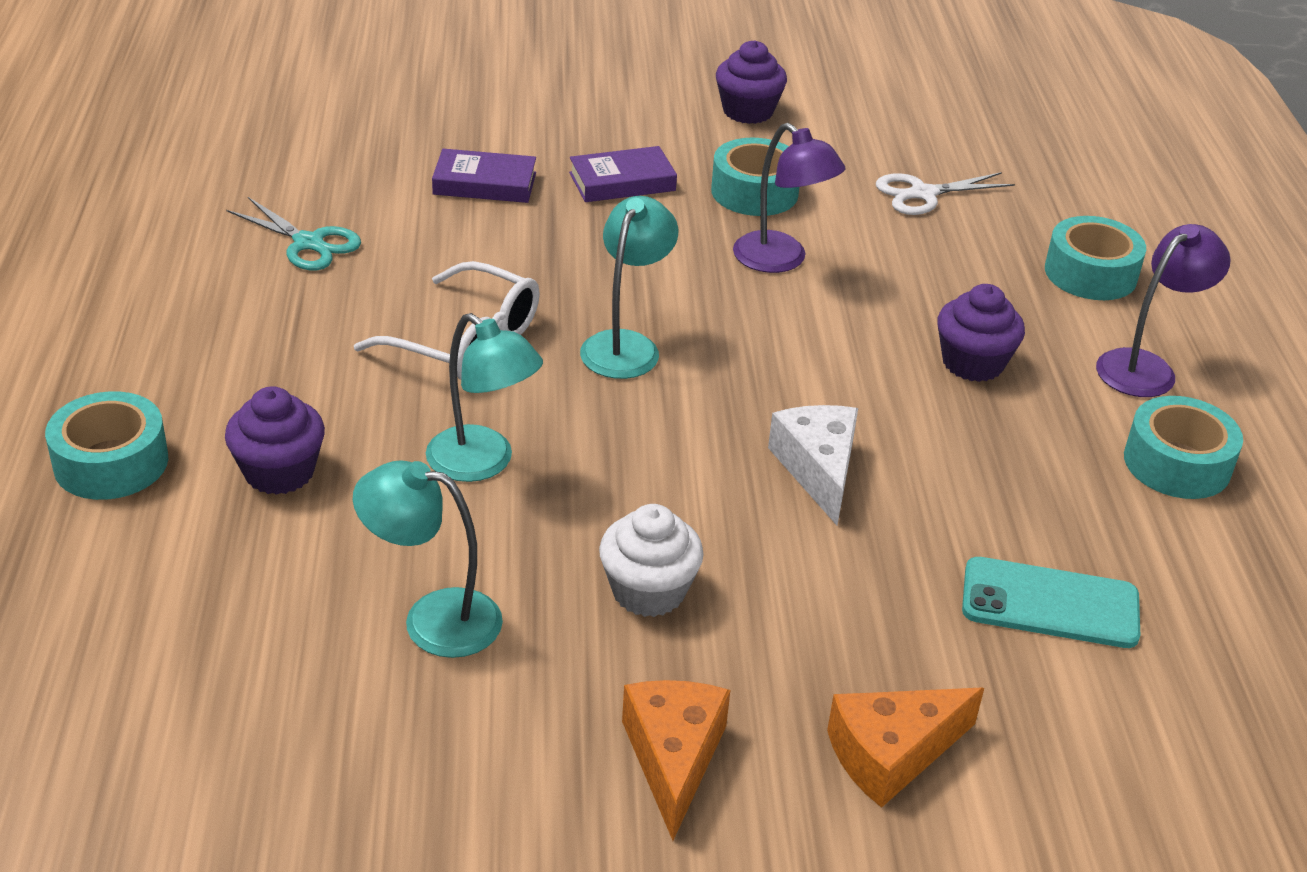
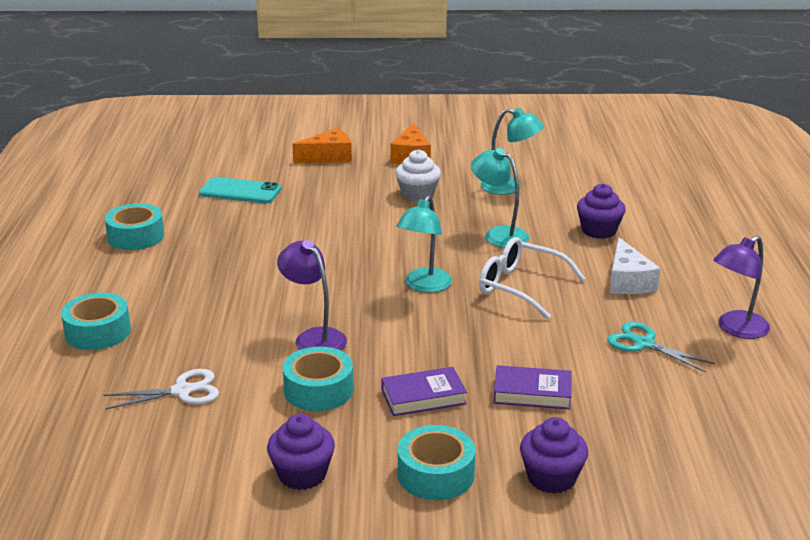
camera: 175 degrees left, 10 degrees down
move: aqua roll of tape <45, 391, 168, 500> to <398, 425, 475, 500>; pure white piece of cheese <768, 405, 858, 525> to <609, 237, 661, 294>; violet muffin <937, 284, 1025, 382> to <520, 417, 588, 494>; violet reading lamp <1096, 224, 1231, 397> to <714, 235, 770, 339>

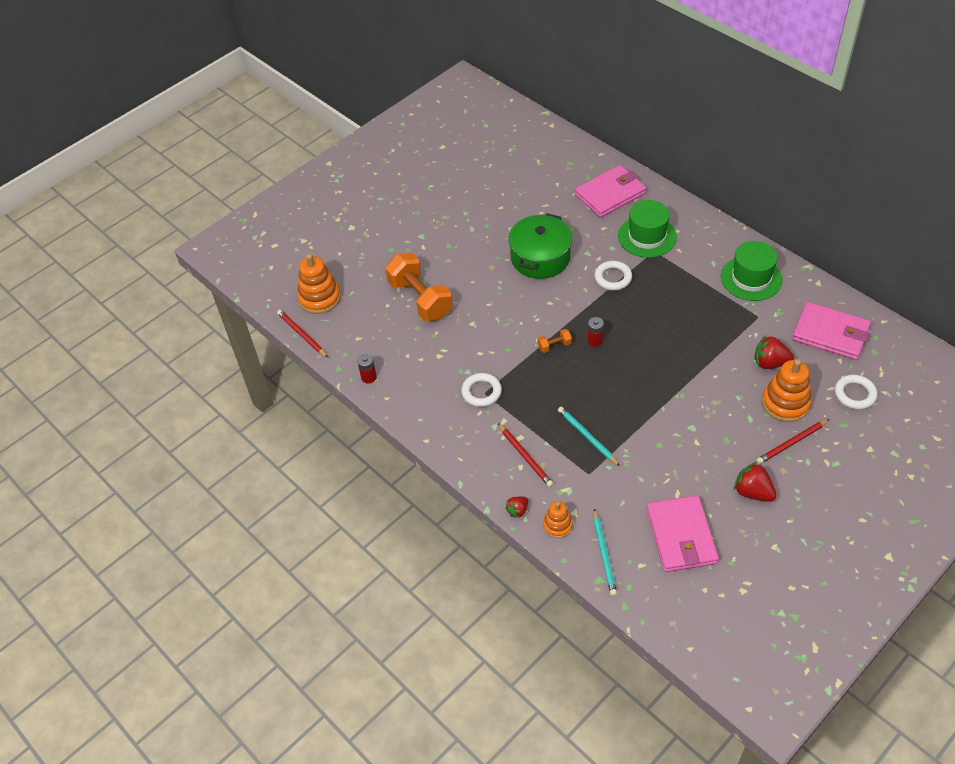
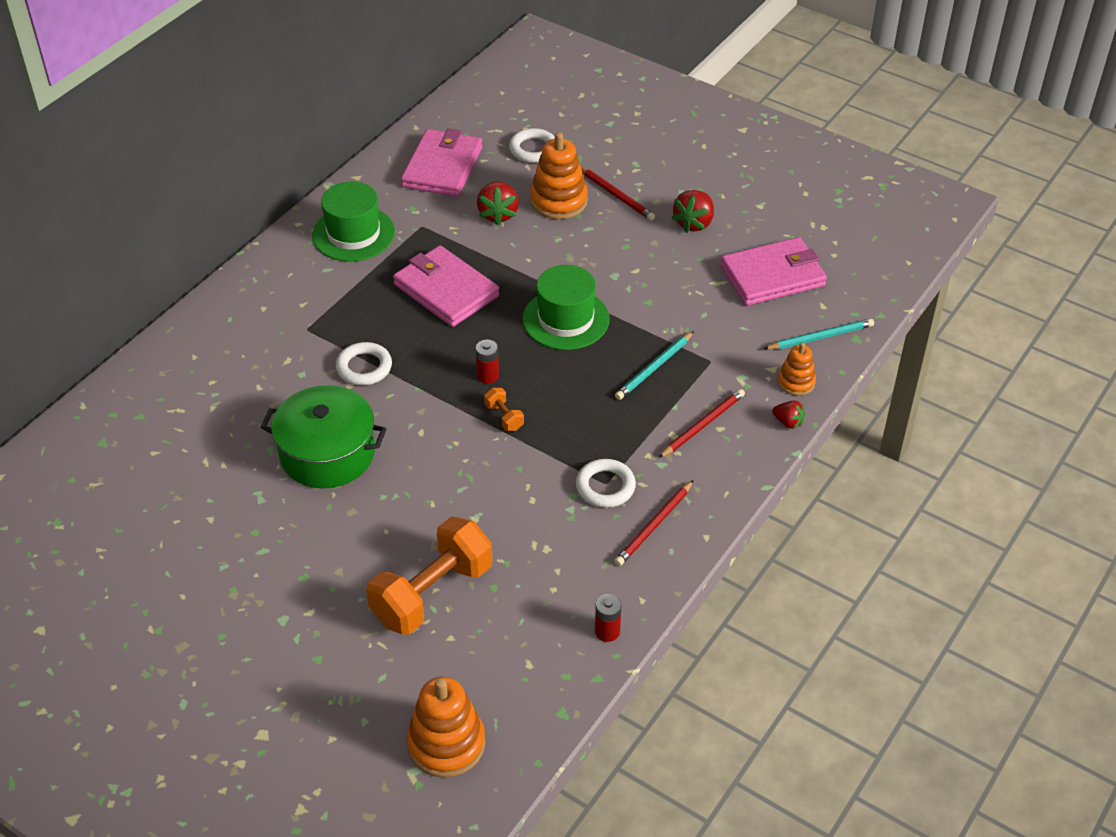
camera: 105 degrees left, 5 degrees down
move: red pencil <277, 310, 328, 358> to <614, 480, 694, 566>; rose-pink wallet <575, 165, 646, 218> to <393, 245, 500, 327>; leaf-green tall hat <618, 200, 677, 258> to <522, 265, 610, 350>

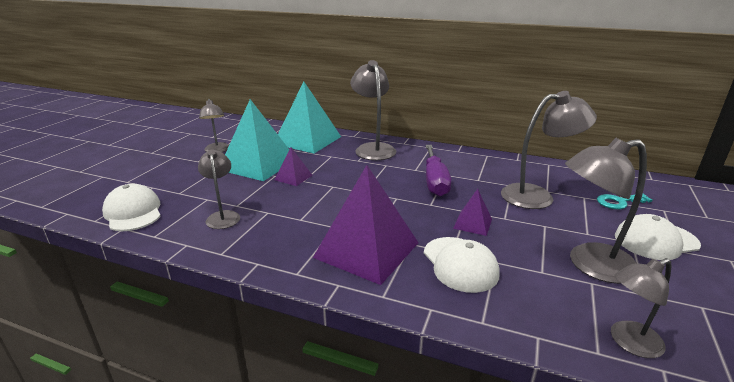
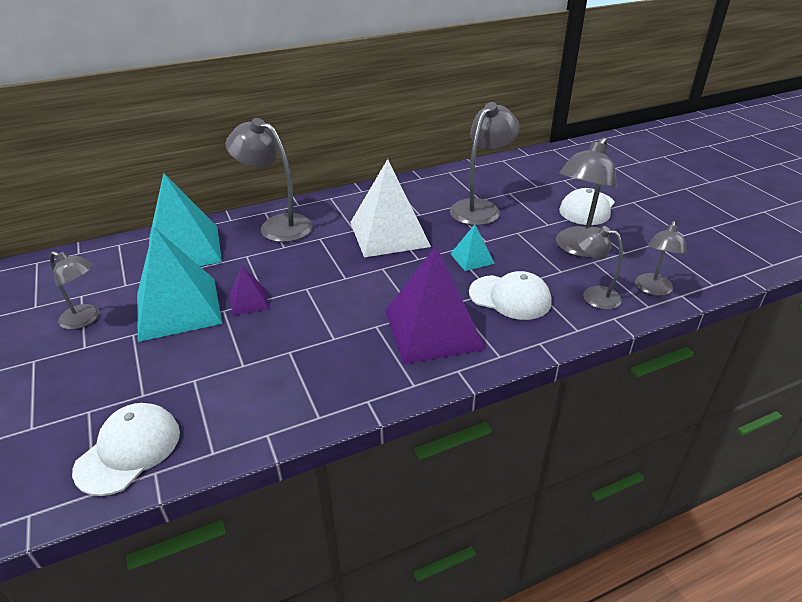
camera: 45 degrees left, 10 degrees up
delete: aqua latchkey <597, 194, 653, 209>
move: grey reading lamp <198, 149, 240, 229> to <576, 226, 623, 310>
replace: violet hand screwdriver <426, 145, 451, 197> to pure white solid pyramid <350, 159, 431, 257>
recolor: violet solid pyramid <453, 189, 492, 236> to aqua solid pyramid <450, 224, 495, 271>
rotate: pure white baseball cap <102, 184, 161, 231> = <72, 403, 180, 496> 105 degrees clockwise

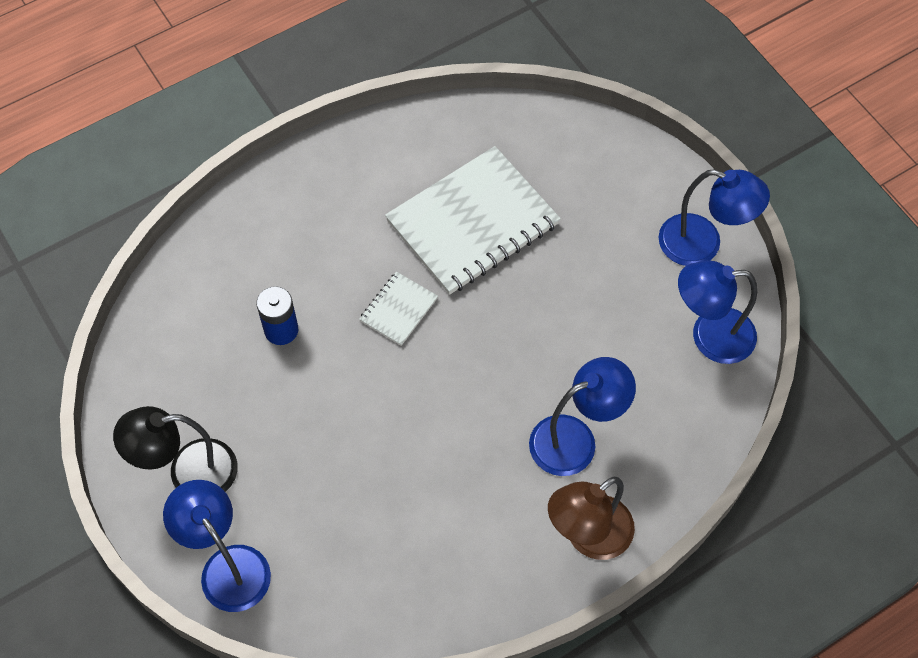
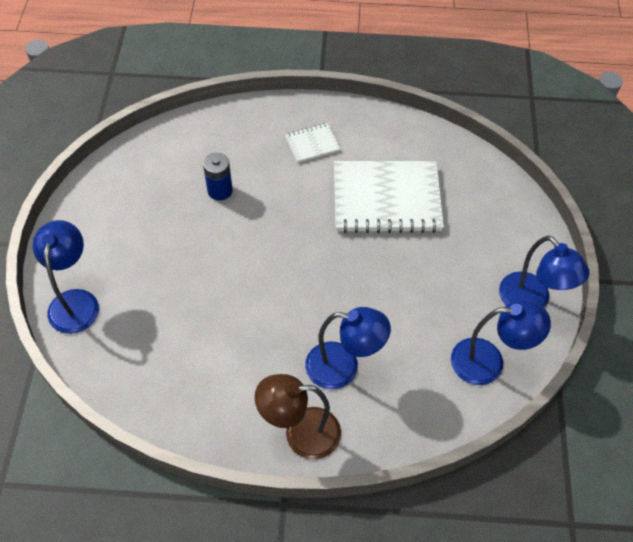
camera: 35 degrees right, 5 degrees down
delete: black reading lamp <113, 406, 238, 492>
move: pure white exercise book <359, 271, 438, 346> to <285, 123, 341, 163>
rotate: royal blue reading lamp <678, 261, 757, 364> = <451, 300, 551, 385> 150 degrees clockwise

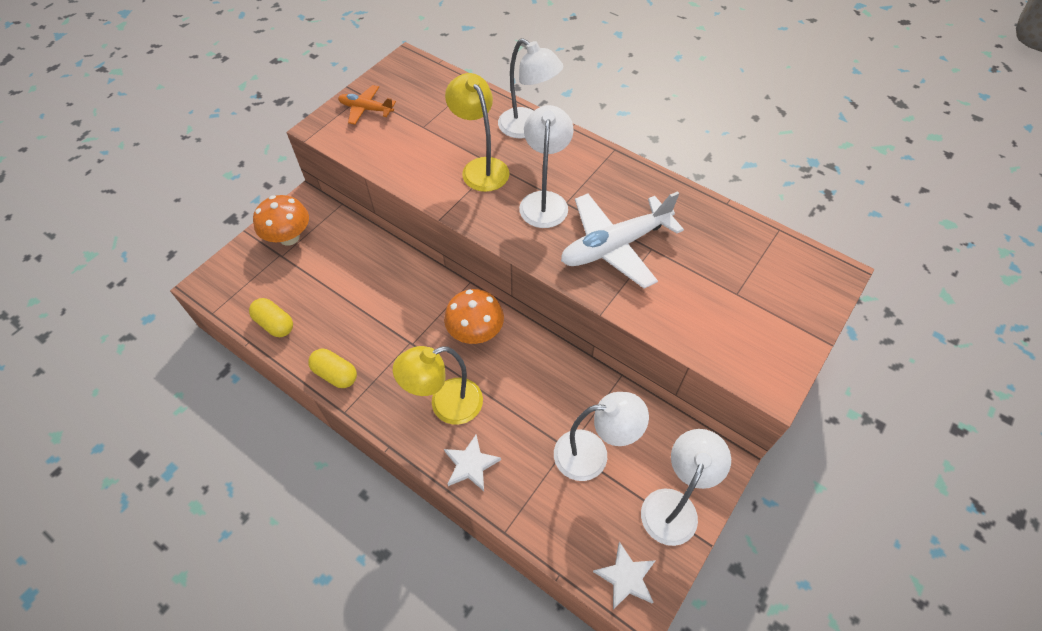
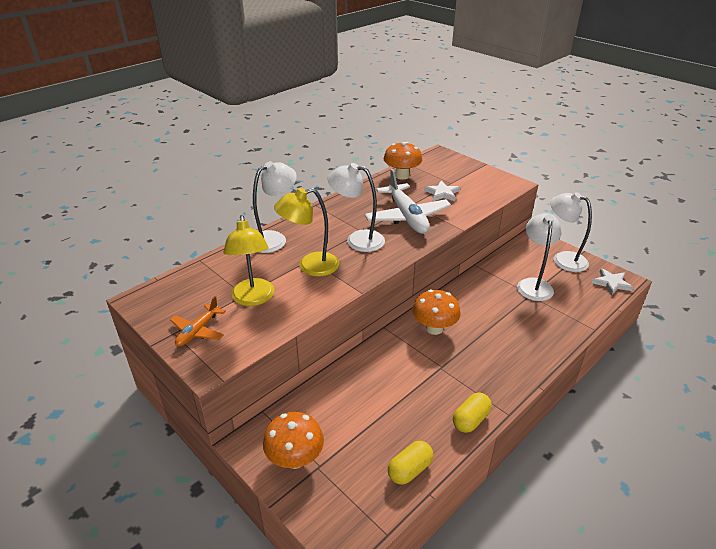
camera: 80 degrees left, 20 degrees down
insert: orange-coloured toadstool <384, 142, 422, 180>
move: bright yellow reading lamp <393, 346, 483, 424> to <224, 215, 274, 306>; pure white five-pointed star <444, 434, 501, 491> to <424, 181, 460, 202>

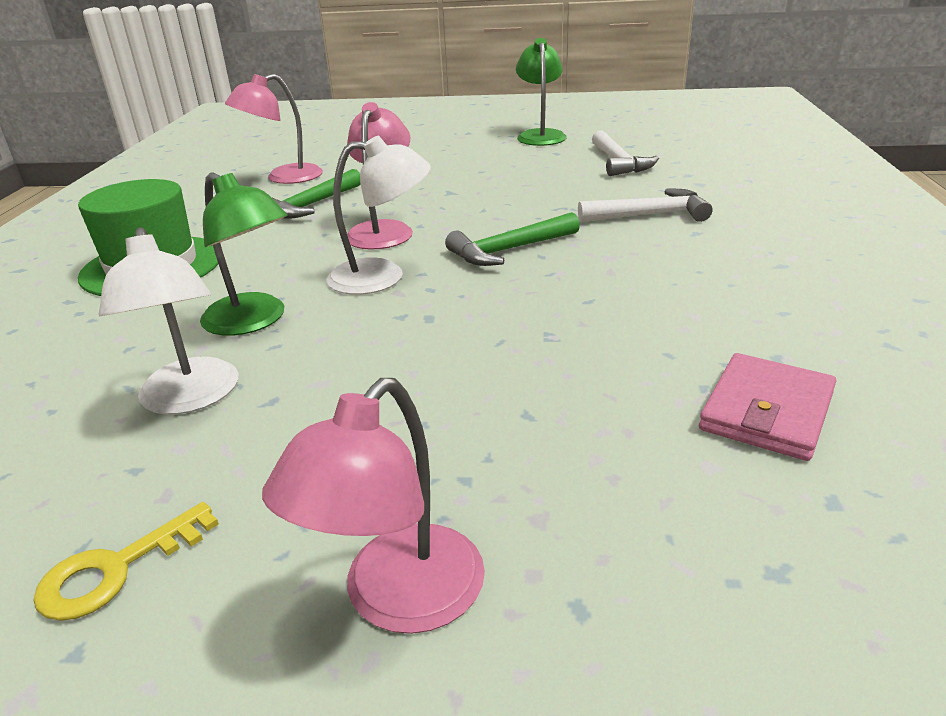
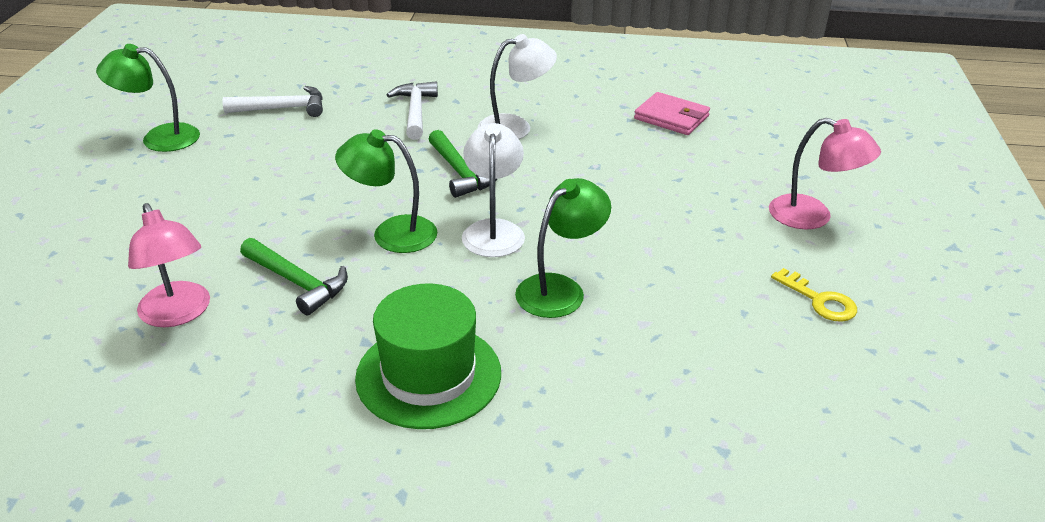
camera: 90 degrees left, 5 degrees up
move: pure white reading lamp <99, 227, 239, 415> to <478, 34, 557, 139>
recolor: rose-pink reading lamp <347, 102, 413, 250> to leaf-green reading lamp <335, 129, 437, 253>

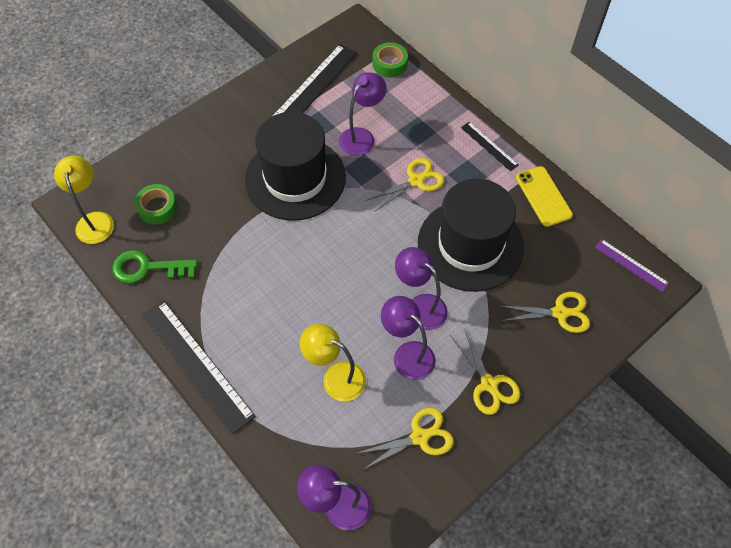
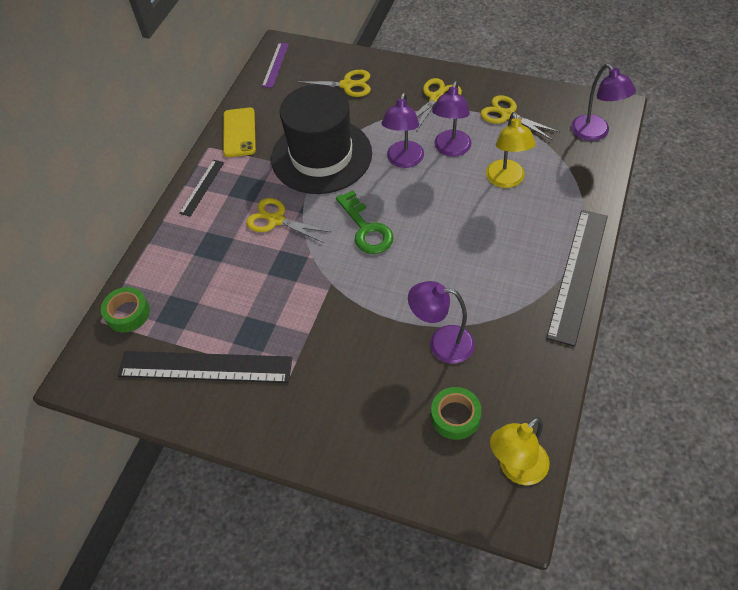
camera: 115 degrees left, 5 degrees down
delete: black tall hat <245, 112, 346, 221>
move: leaf-green latchkey <112, 250, 198, 283> to <336, 190, 394, 254>; violet reading lamp <339, 73, 386, 156> to <408, 281, 475, 364>
rotate: bright yellow scissors <500, 292, 590, 333> = <297, 70, 371, 97> 120 degrees clockwise; bright yellow mobile phone <516, 166, 573, 227> = <223, 108, 256, 157> 45 degrees counterclockwise

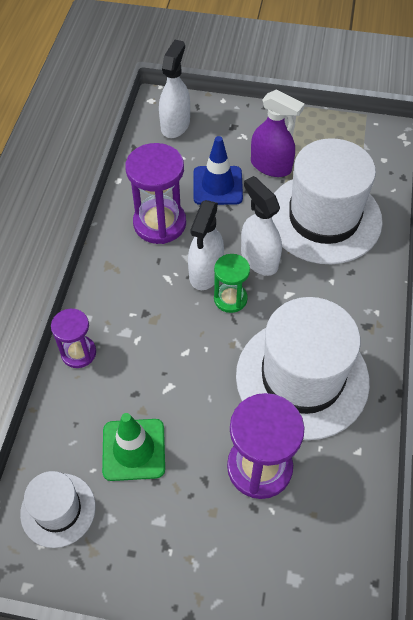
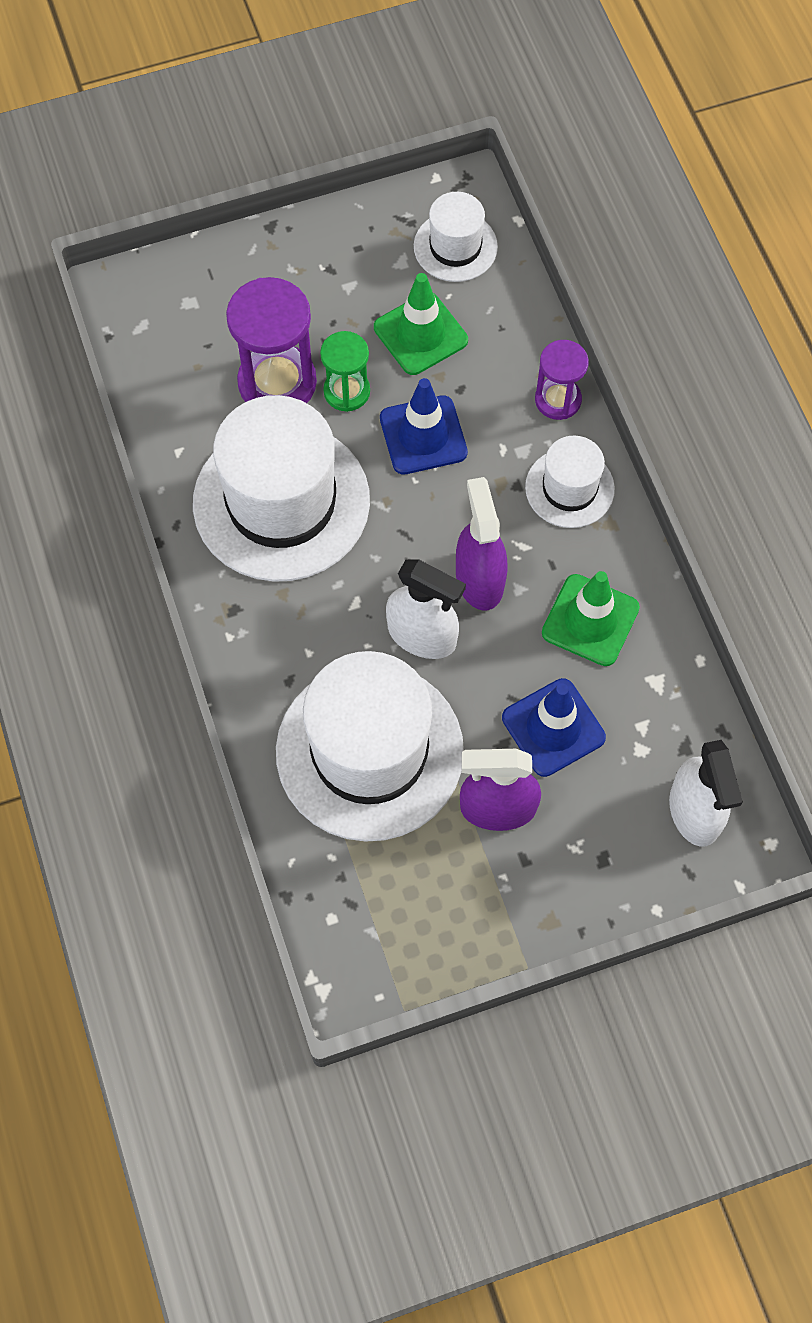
camera: 150 degrees right, 10 degrees up
insert: royal blue road cone <380, 378, 468, 475>; pure white tall hat <525, 436, 615, 528>
move: leaf-green sandglass <214, 254, 250, 313> to <320, 331, 370, 412>
replace: violet sandglass <125, 143, 186, 244> to leaf-green road cone <542, 571, 640, 666>
recolor: pure white spray cleaner <188, 200, 224, 290> to violet spray cleaner <456, 477, 507, 610>

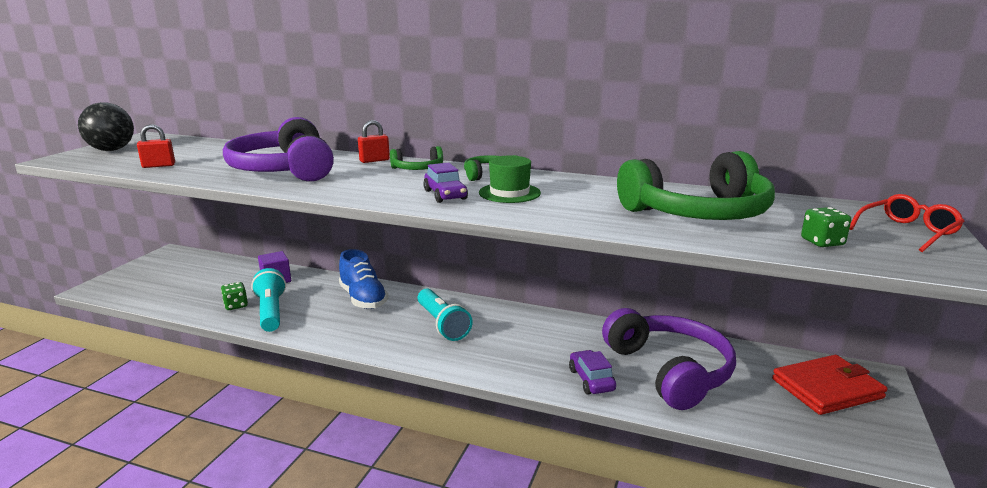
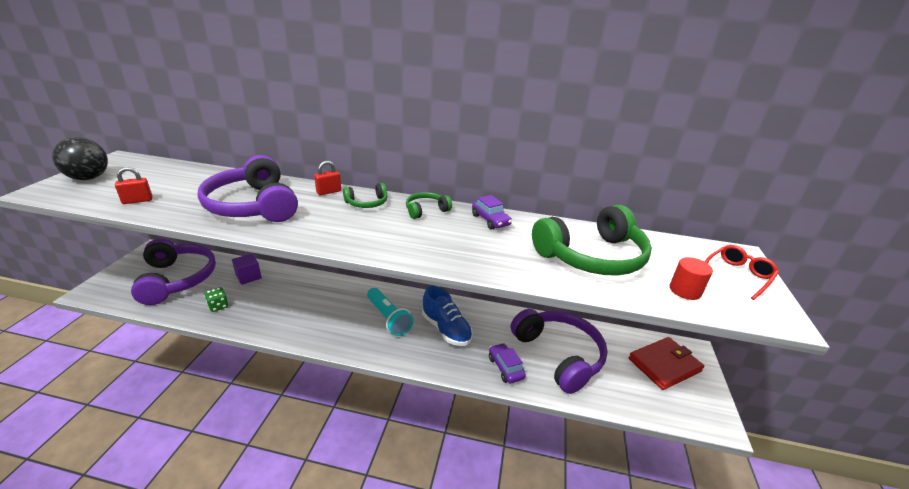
camera: 10 degrees left, 10 degrees up
delete: aqua pocket torch <251, 268, 286, 332>; leaf-green tall hat <479, 156, 541, 203>
insert: violet headset <131, 239, 216, 305>
move: royal blue shoe <339, 249, 388, 309> to <422, 286, 473, 346>; violet car <423, 162, 468, 203> to <472, 195, 512, 230>
replace: leaf-green dice <801, 207, 851, 247> to red solid cylinder <670, 257, 713, 300>

